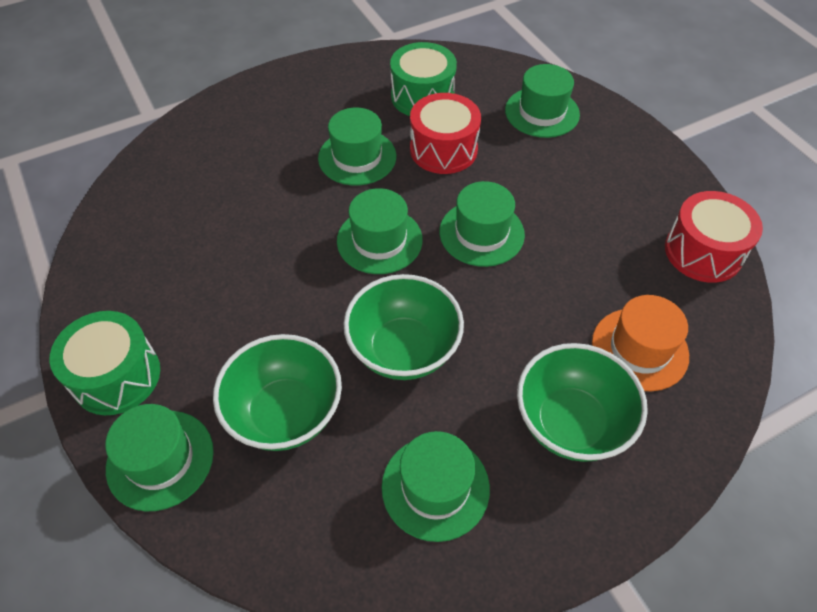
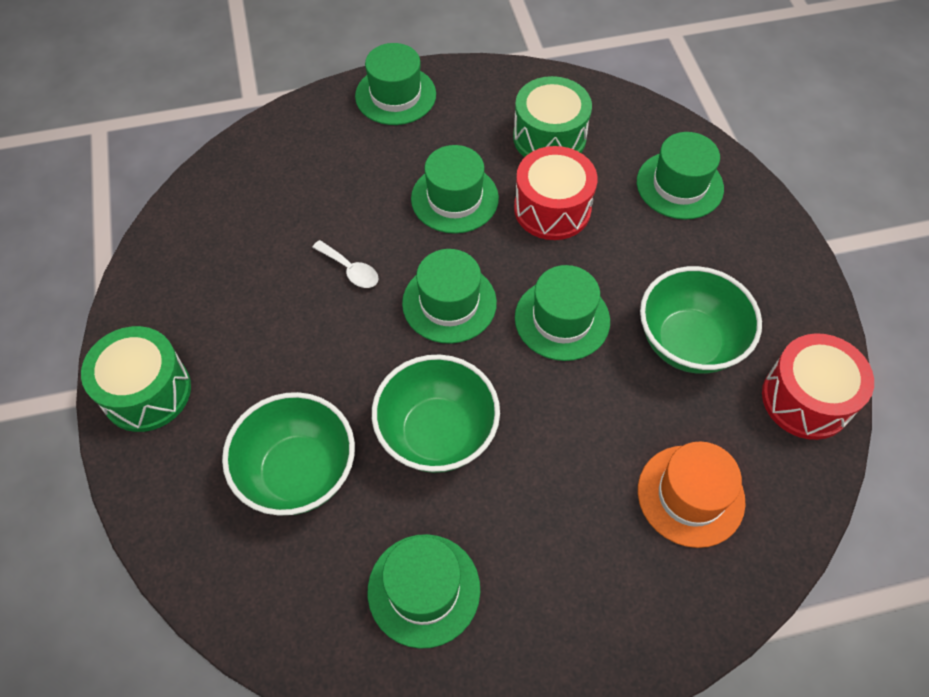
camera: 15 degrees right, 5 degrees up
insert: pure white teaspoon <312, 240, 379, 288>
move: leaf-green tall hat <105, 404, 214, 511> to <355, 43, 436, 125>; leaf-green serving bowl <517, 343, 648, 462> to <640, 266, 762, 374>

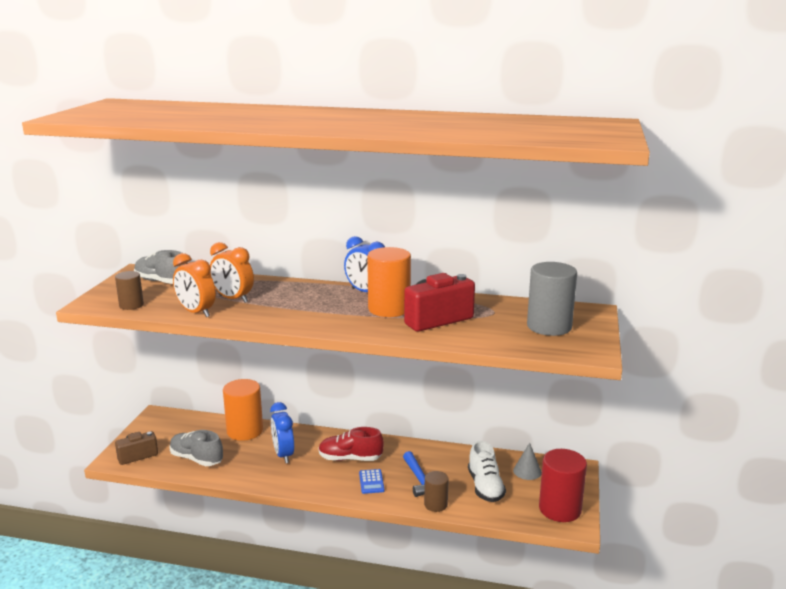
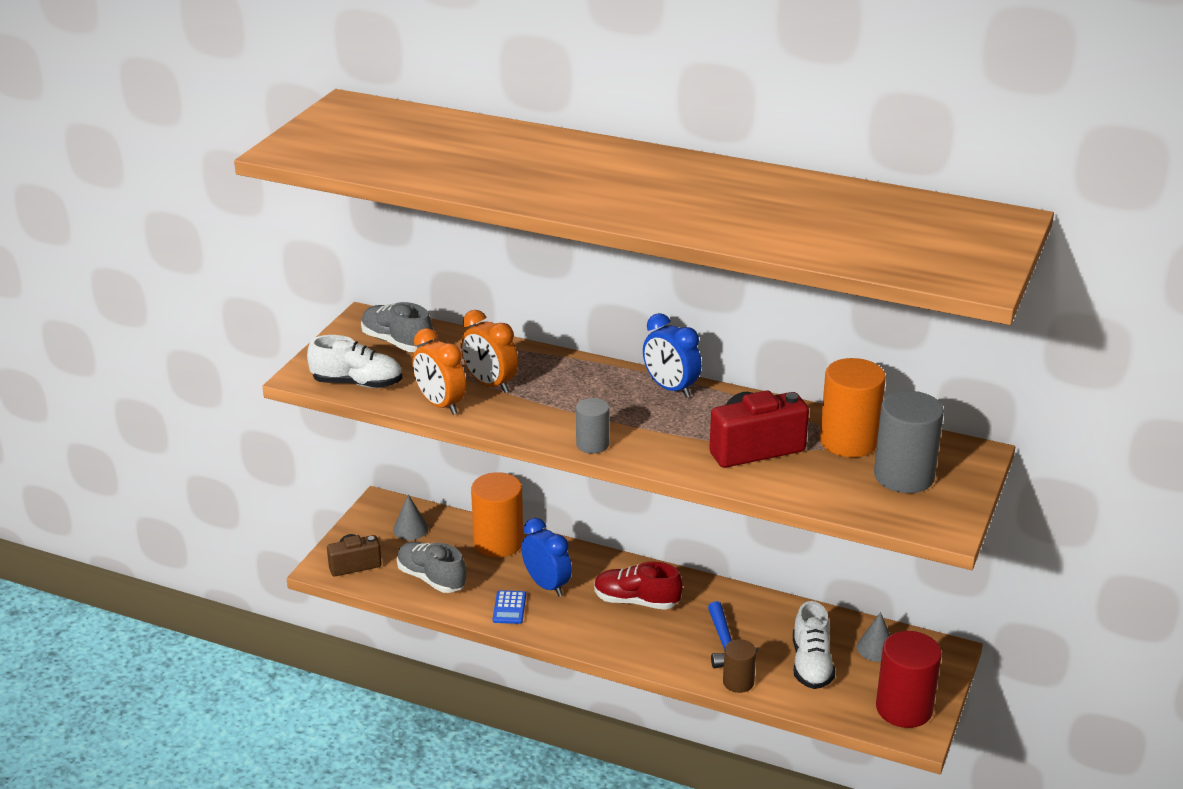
camera: 10 degrees right, 10 degrees up
insert: grey solid cone <393, 494, 429, 540>; grey solid cylinder <576, 398, 609, 454>
move: royal blue pocket calculator <359, 469, 385, 494> to <493, 590, 526, 624>; orange-coloured solid cylinder <367, 247, 411, 317> to <820, 358, 886, 457>
replace: dark brown solid cylinder <115, 271, 144, 310> to pure white shoe <307, 335, 402, 388>
rotate: royal blue clock <270, 402, 294, 463> = <521, 518, 572, 597> 150 degrees clockwise

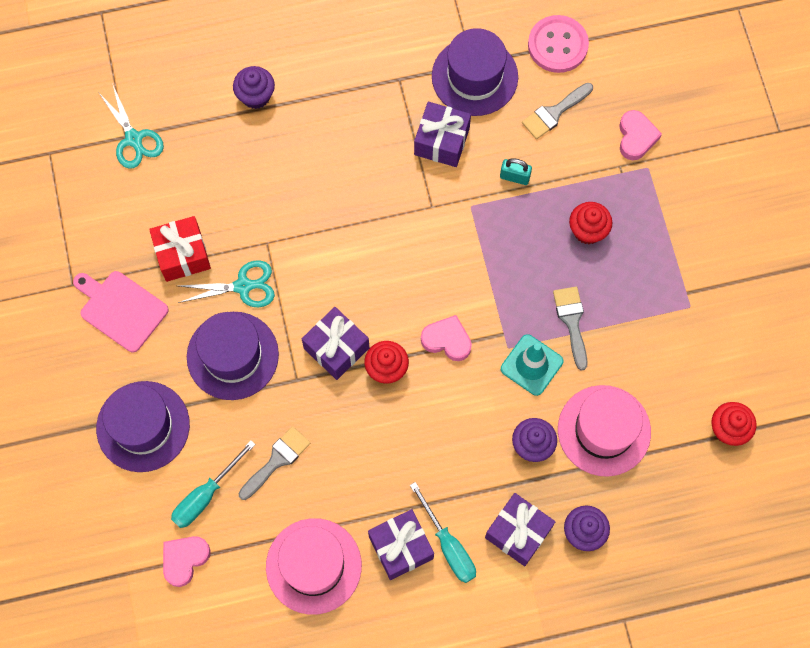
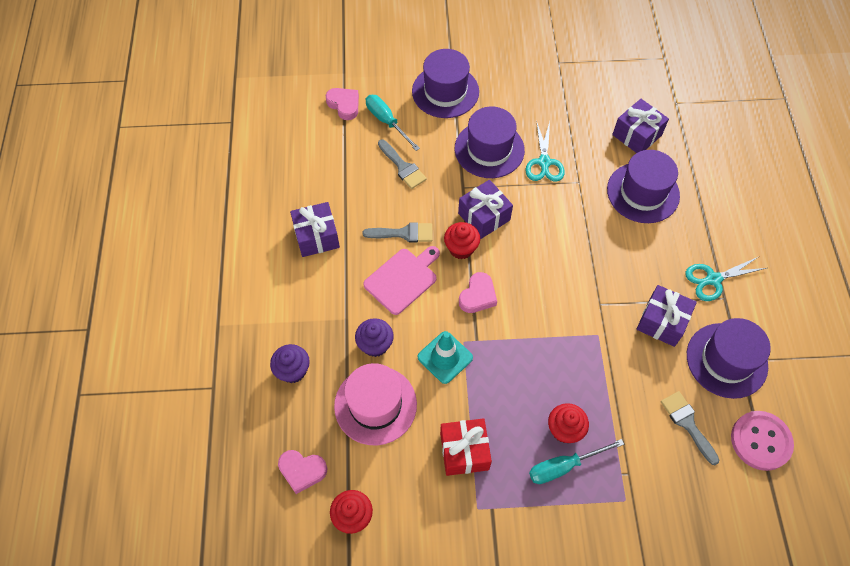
camera: 100 degrees right, 10 degrees down
delete: violet muffin <233, 66, 275, 109>; rose-pink tall hat <266, 518, 362, 615>; aqua small lock <500, 158, 532, 185>
insert: violet tall hat <607, 150, 680, 223>
move: rose-pink chopping board <73, 271, 169, 352> to <363, 246, 440, 315>; aqua scissors <98, 85, 164, 169> to <685, 256, 767, 301>; red present <149, 216, 211, 282> to <440, 418, 492, 476>; aqua hand screwdriver <410, 482, 476, 583> to <529, 439, 624, 484>; violet present <485, 493, 555, 566> to <612, 99, 669, 153>; grey brush <553, 287, 588, 371> to <362, 222, 432, 243>; rose-pink heart shape <619, 110, 662, 160> to <278, 450, 327, 494>

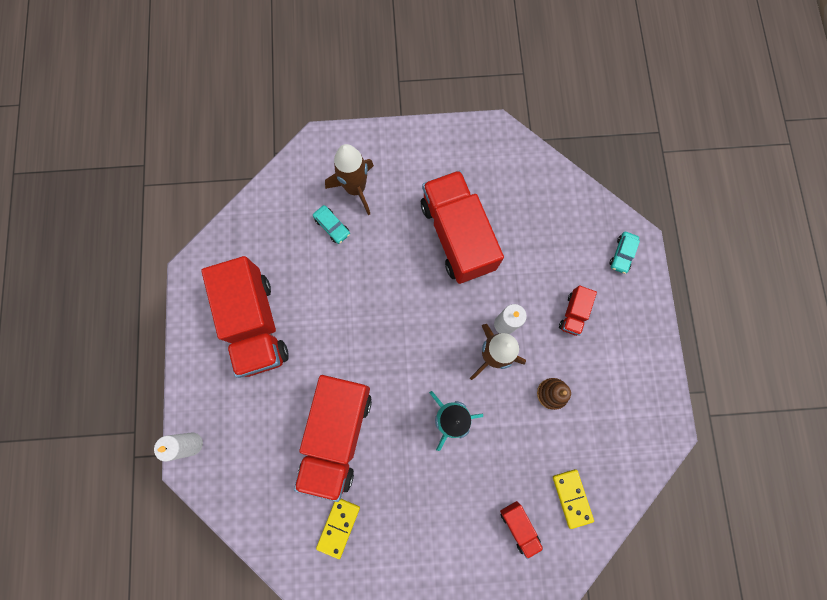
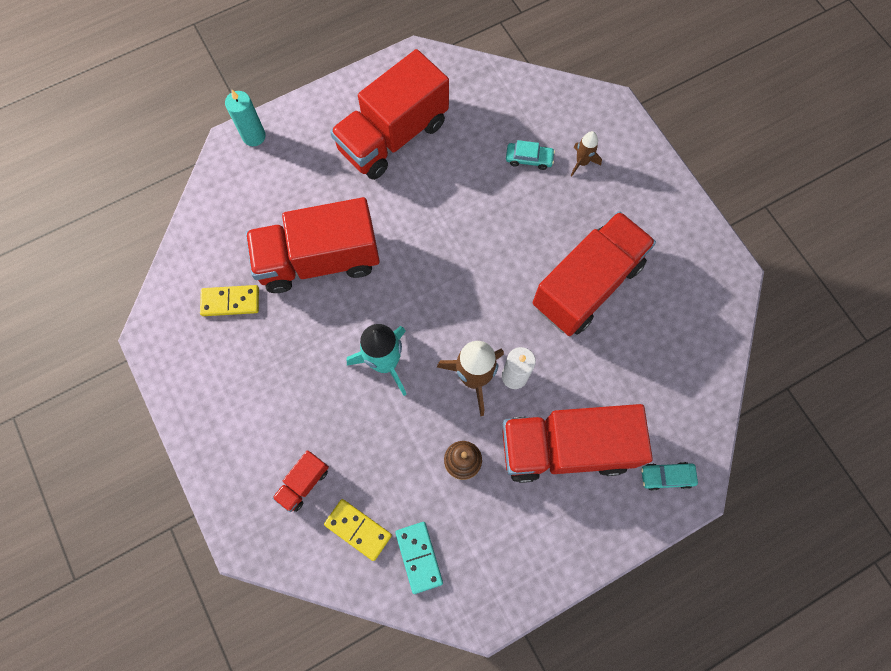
camera: 65 degrees right, 5 degrees down
insert: aqua domino piece <395, 522, 443, 594>
recolor: pure white candle <154, 432, 203, 462> to aqua candle <225, 90, 266, 146>
rotate: aqua car <313, 205, 350, 244> = <506, 140, 555, 170> 105 degrees counterclockwise; bright yellow domino piece <553, 469, 594, 529> = <324, 499, 392, 561> 75 degrees clockwise
resize: dark brown rocket <325, 144, 374, 215> = <571, 131, 602, 176> x0.53; red toy truck <559, 286, 597, 336> = <502, 404, 653, 483> x2.31

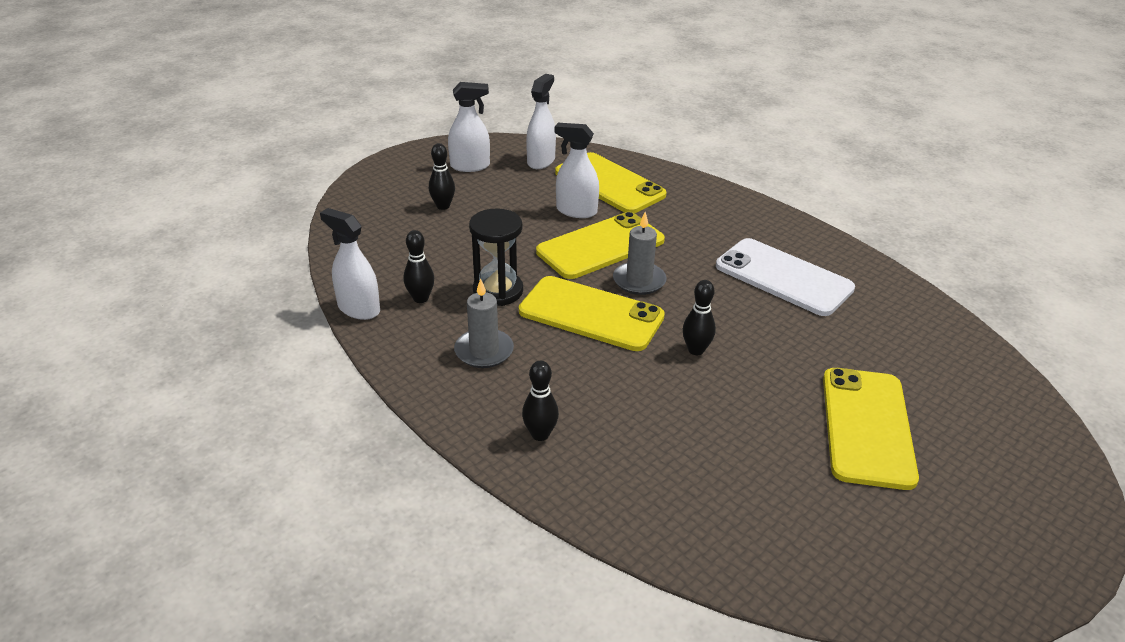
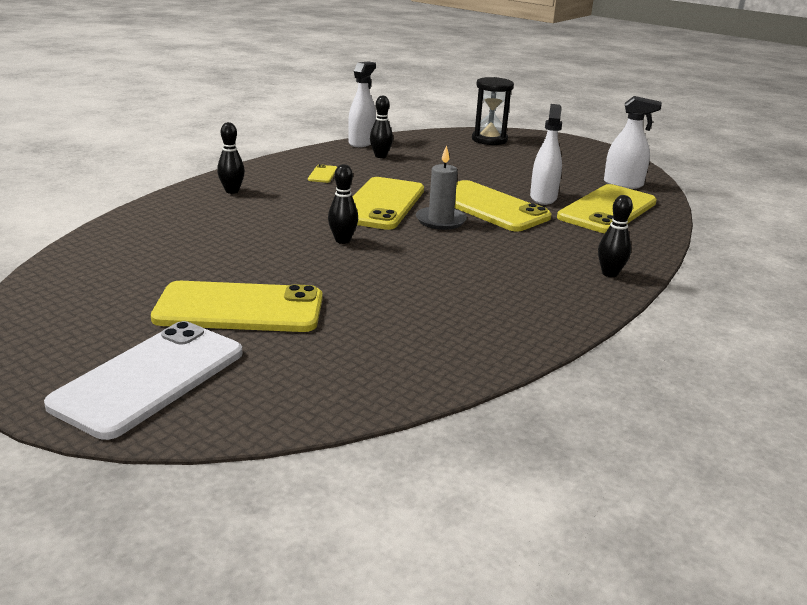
camera: 80 degrees right, 10 degrees down
delete: pure white spray cleaner <448, 82, 490, 172>
move: black tenpin <429, 143, 455, 210> to <598, 195, 633, 277>; black sandglass <469, 208, 523, 306> to <472, 77, 514, 145>; pure white mobile phone <716, 238, 855, 316> to <44, 321, 242, 440>
replace: grey candle <454, 278, 514, 368> to bright yellow mobile phone <308, 164, 337, 183>

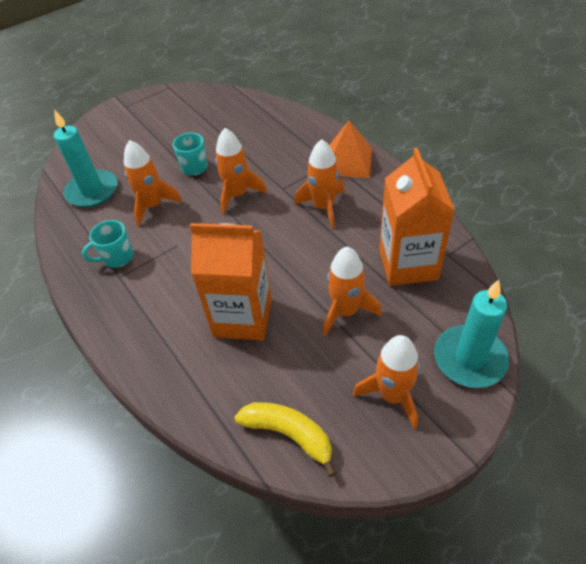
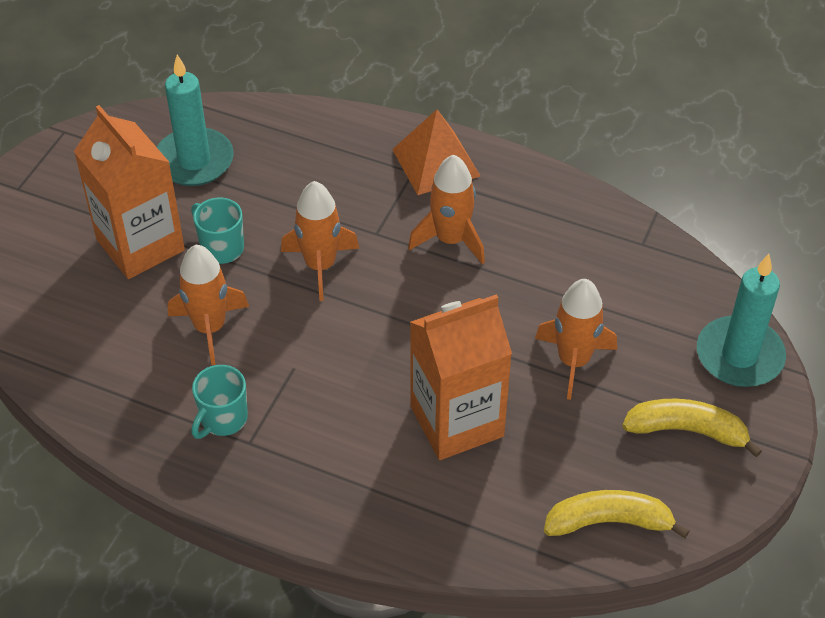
camera: 35 degrees left, 0 degrees up
move: aqua candle <54, 110, 118, 207> to <157, 55, 234, 186>; orange-coloured carton <379, 148, 455, 286> to <74, 105, 185, 279>
replace: orange-coloured rocket <353, 335, 420, 429> to bright yellow banana <622, 399, 762, 457>

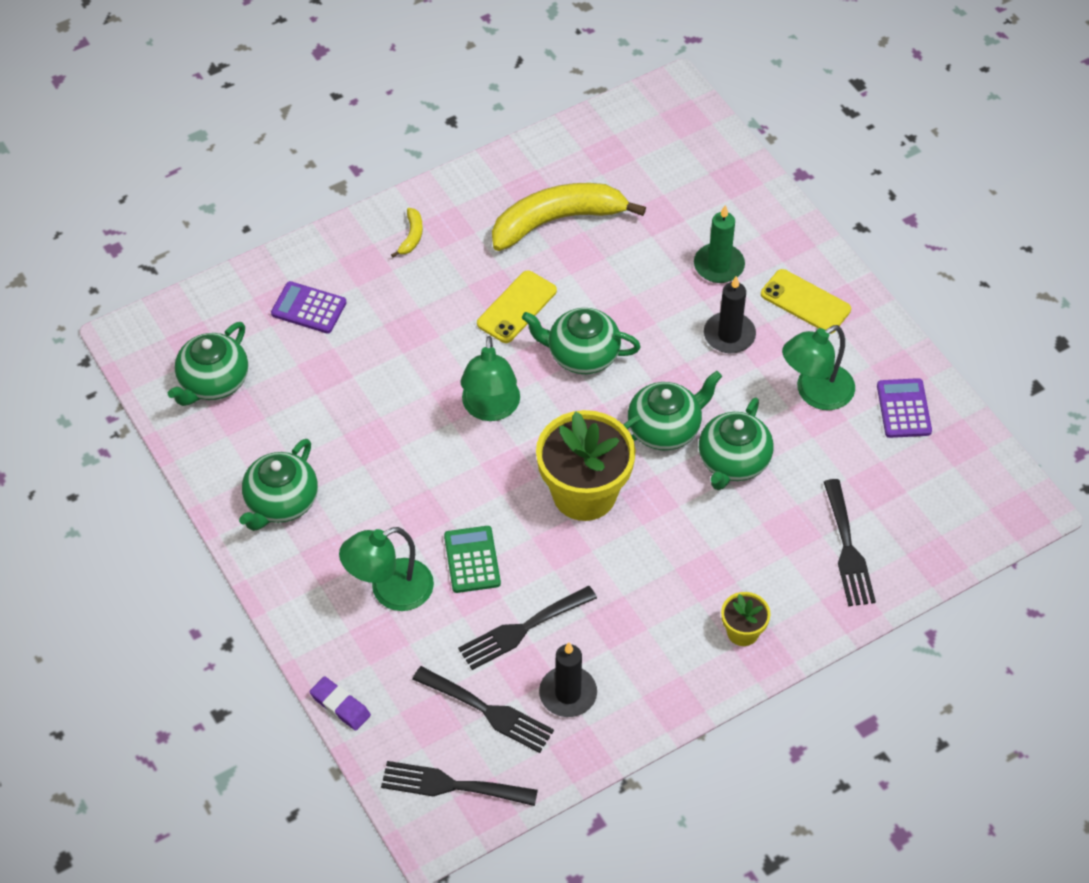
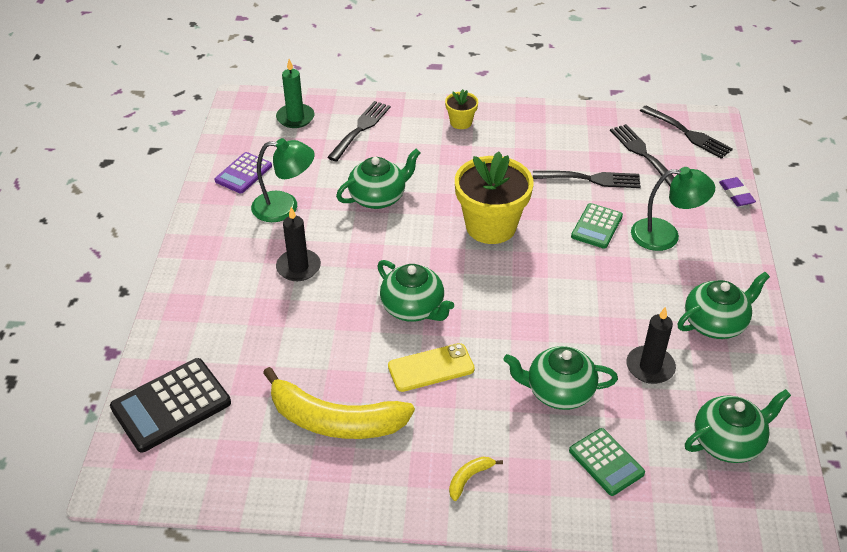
camera: 145 degrees left, 10 degrees down
delete: leaf-green reading lamp <460, 336, 520, 421>; bright yellow mobile phone <761, 269, 851, 334>
insert: black pocket calculator <110, 358, 231, 452>
move: black candle <539, 642, 597, 717> to <626, 307, 676, 384>; leaf-green china teapot <623, 371, 722, 450> to <503, 346, 618, 410>; leaf-green candle <694, 205, 745, 283> to <276, 59, 315, 128>
recolor: violet pocket calculator <271, 281, 347, 334> to leaf-green pocket calculator <569, 428, 645, 496>

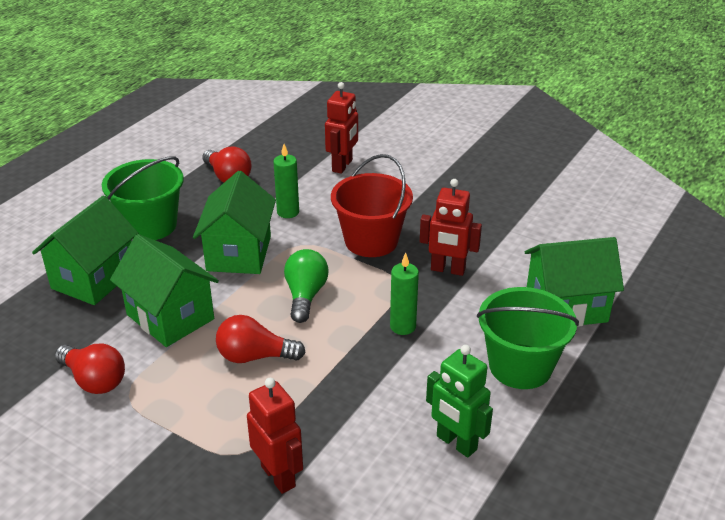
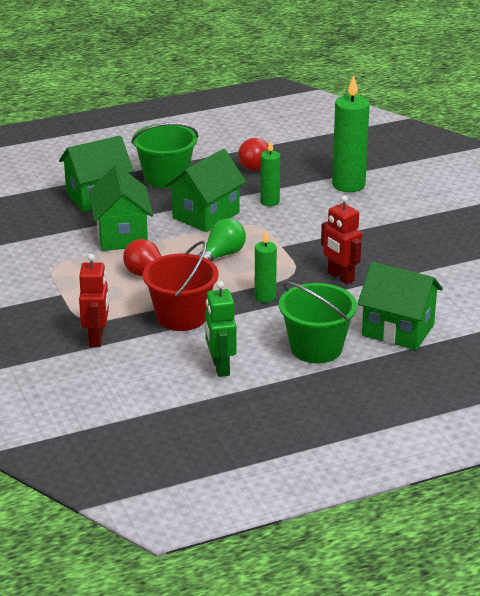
camera: 35 degrees right, 5 degrees down
delete: red bulb <55, 344, 125, 394>
move: red bucket <331, 154, 413, 257> to <143, 241, 218, 331>
replace: red robot <325, 82, 358, 174> to leaf-green candle <332, 75, 370, 192>

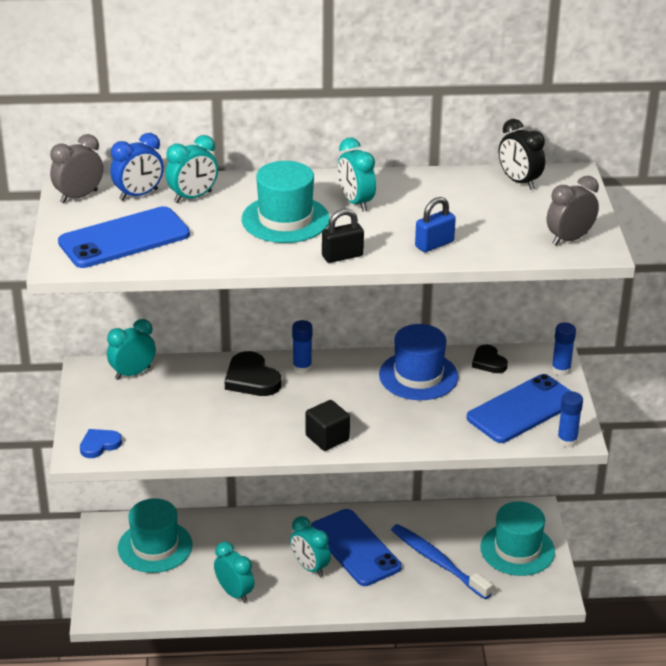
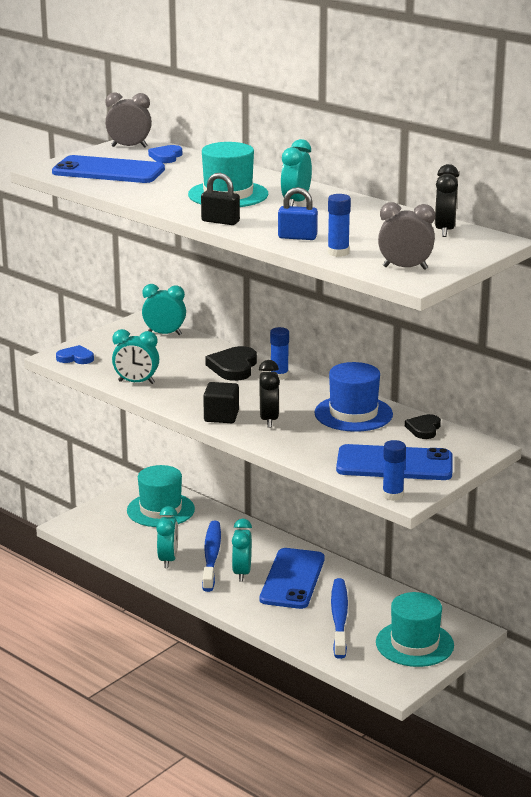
camera: 45 degrees right, 10 degrees down
insert: royal blue toothbrush <202, 521, 221, 592>; black clock <259, 360, 280, 428>
move: aqua clock <165, 135, 218, 203> to <112, 329, 159, 384>; royal blue glue <551, 322, 576, 376> to <328, 194, 351, 257>
replace: royal blue clock <110, 133, 164, 201> to royal blue heart shape <148, 145, 182, 163>

